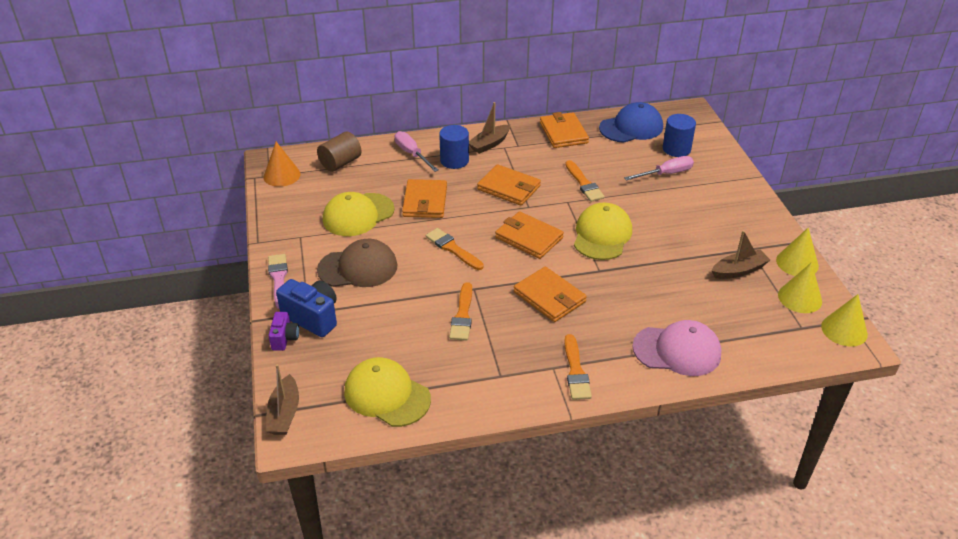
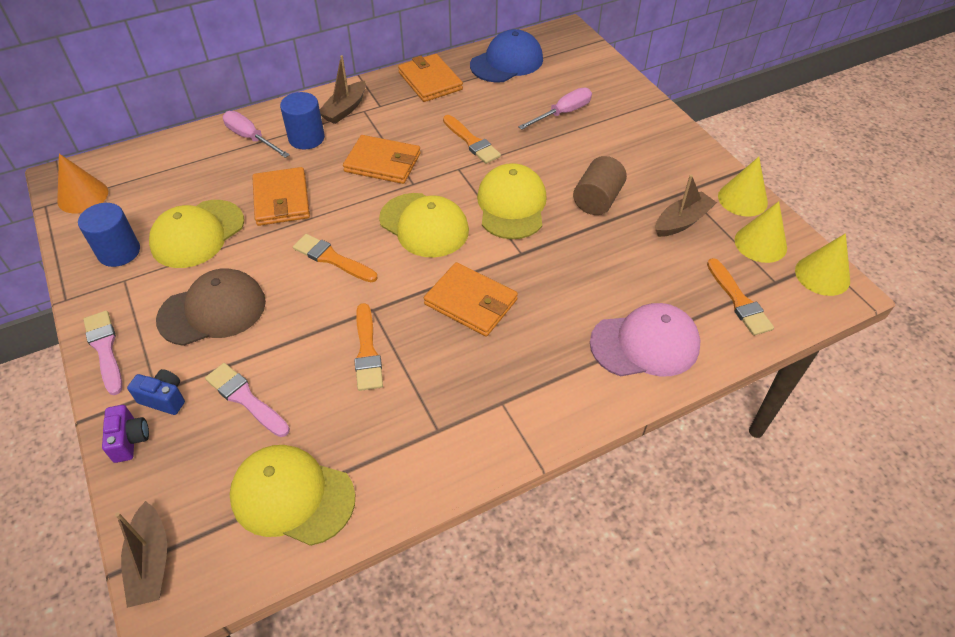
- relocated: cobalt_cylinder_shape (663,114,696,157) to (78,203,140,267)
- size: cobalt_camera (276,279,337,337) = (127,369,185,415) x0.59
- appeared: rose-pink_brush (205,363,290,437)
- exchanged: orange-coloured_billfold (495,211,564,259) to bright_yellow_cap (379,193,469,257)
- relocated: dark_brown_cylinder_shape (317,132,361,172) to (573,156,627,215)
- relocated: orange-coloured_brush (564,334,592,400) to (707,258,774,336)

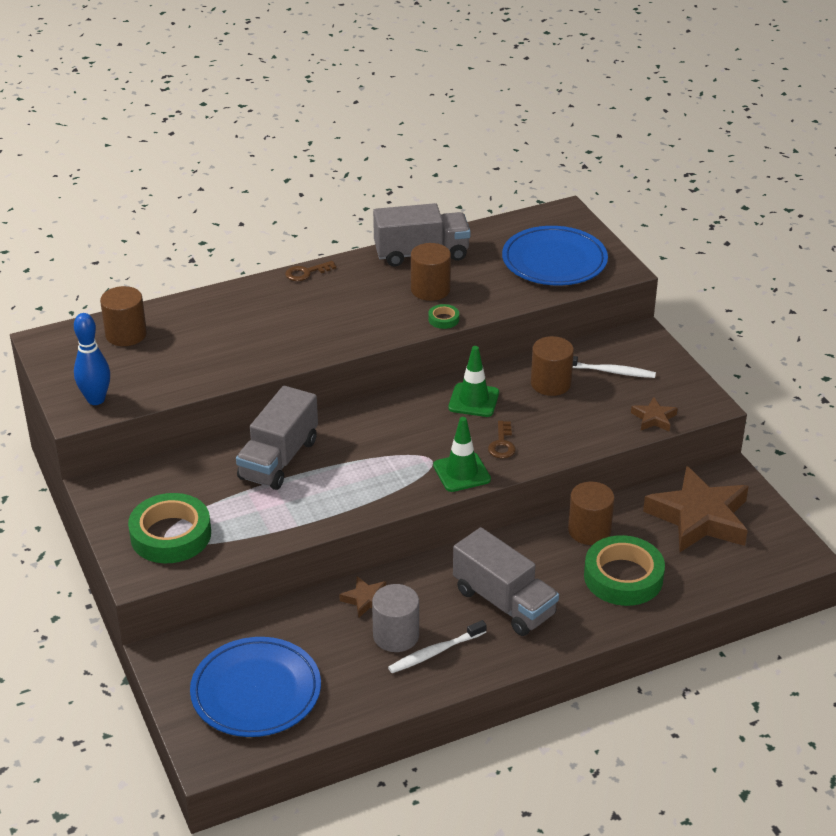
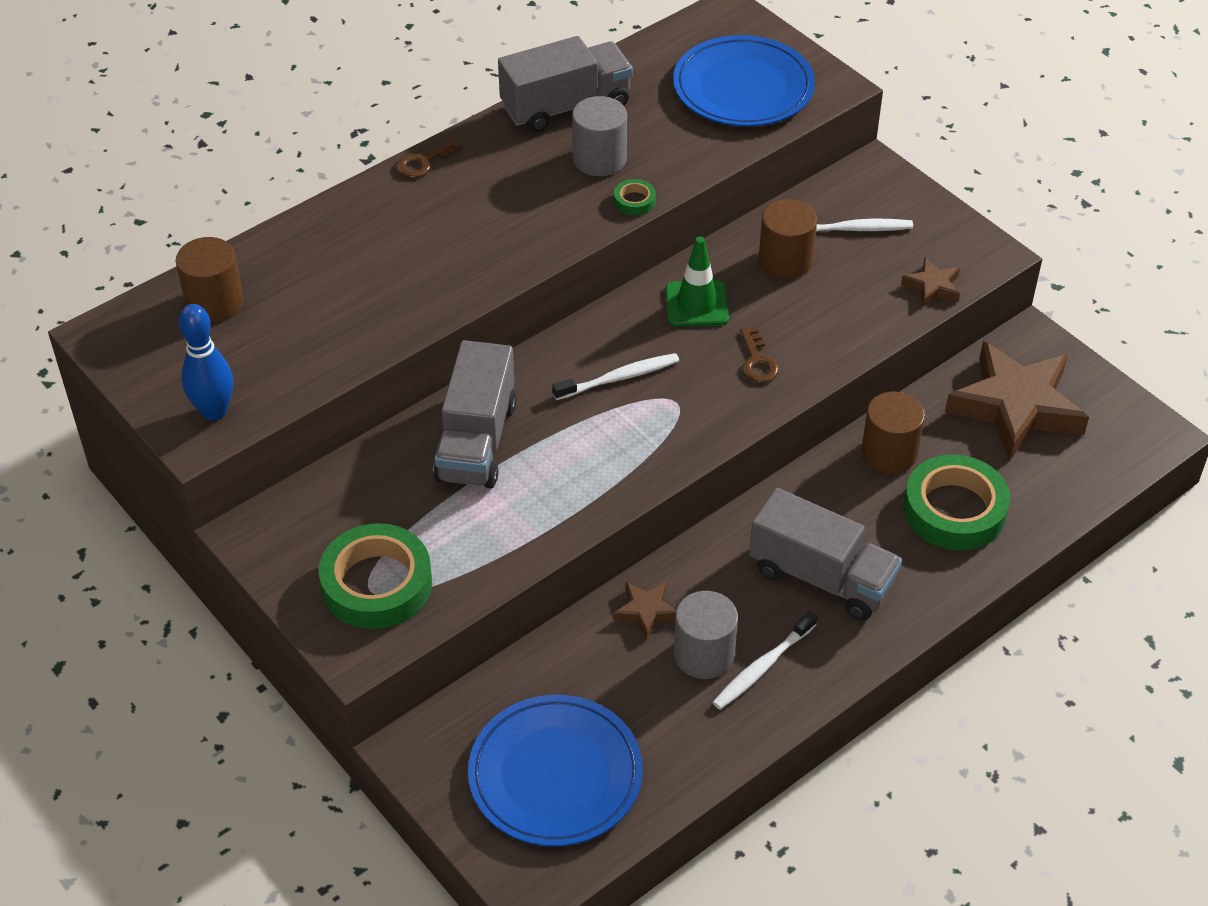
- appeared: pure_white_tooth_brush (552,353,679,400)
- colour: dark_brown_cylinder_shape (411,243,451,301) to ash-grey_cylinder_shape (572,96,627,176)
- missing: green_traffic_cone (433,417,491,492)

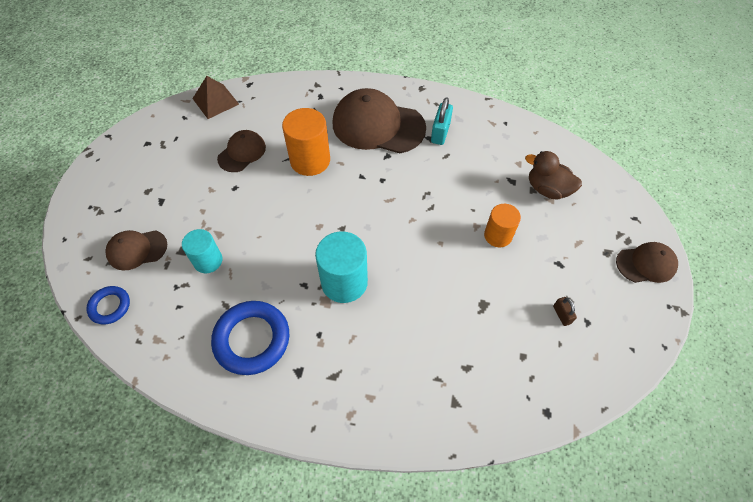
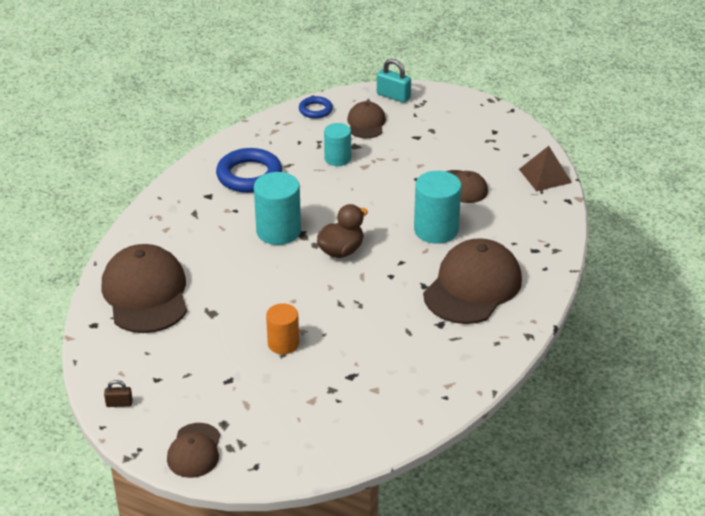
- appeared: dark_brown_cap (101,244,187,333)
- relocated: dark_brown_small_lock (553,297,577,326) to (104,380,133,407)
- relocated: dark_brown_toy_duck (525,151,582,200) to (317,204,368,258)
- relocated: aqua_small_lock (431,97,453,145) to (377,59,411,103)
- colour: orange-coloured_cylinder_shape (282,108,330,176) to aqua_cylinder_shape (414,171,462,244)

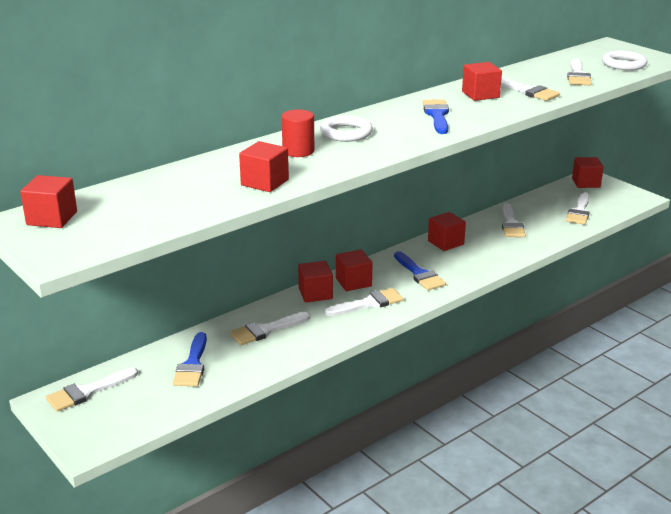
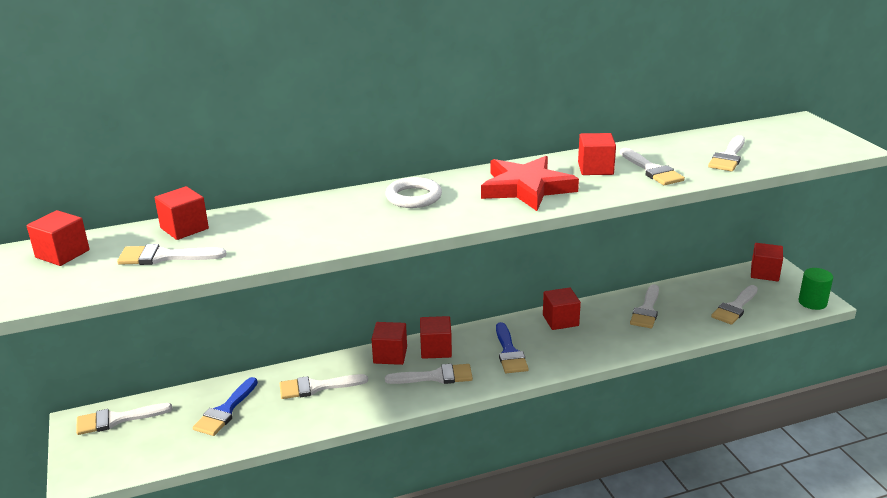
- appeared: pure_white_brush (117,244,227,265)
- relocated: scarlet_cube (239,141,289,192) to (155,186,209,240)
- exchanged: cobalt_brush (423,100,449,134) to scarlet_star (481,156,579,211)
- appeared: green_cylinder_shape (798,268,833,310)
- missing: scarlet_cylinder_shape (282,109,314,157)
- missing: pure_white_hoop (602,51,648,70)

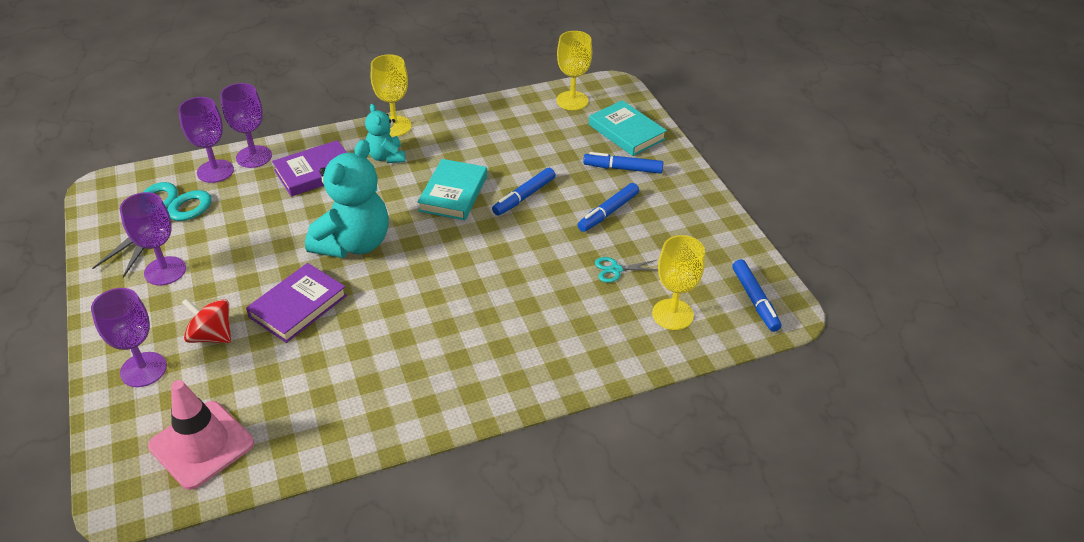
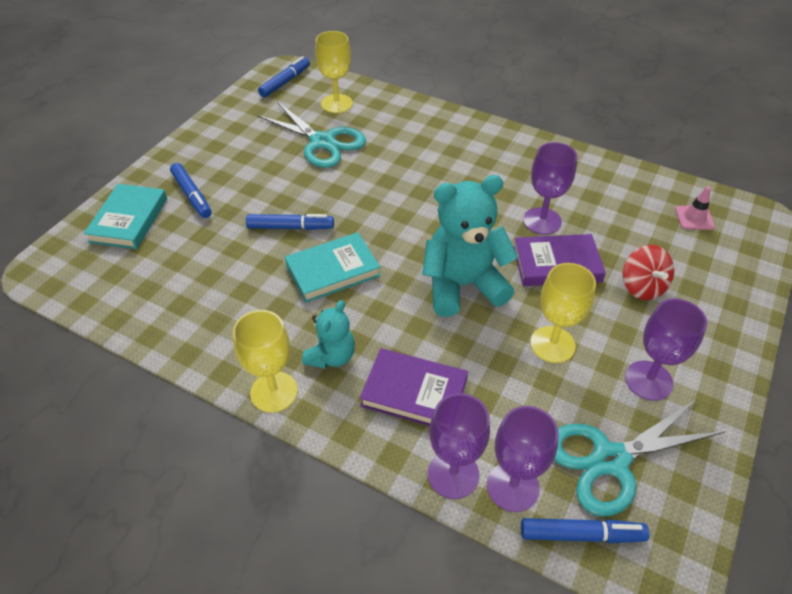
- size: aqua_shears (595,257,658,283) = (257,102,366,168) x2.20
- relocated: cobalt_marker_pen (578,183,639,232) to (521,518,649,543)
- relocated: violet_wine_glass (91,288,167,387) to (523,142,577,235)
- relocated: bright_yellow_wine_glass (556,31,592,110) to (530,263,596,363)
- size: rose-pink_traffic_cone (148,380,254,490) = (675,186,715,230) x0.51

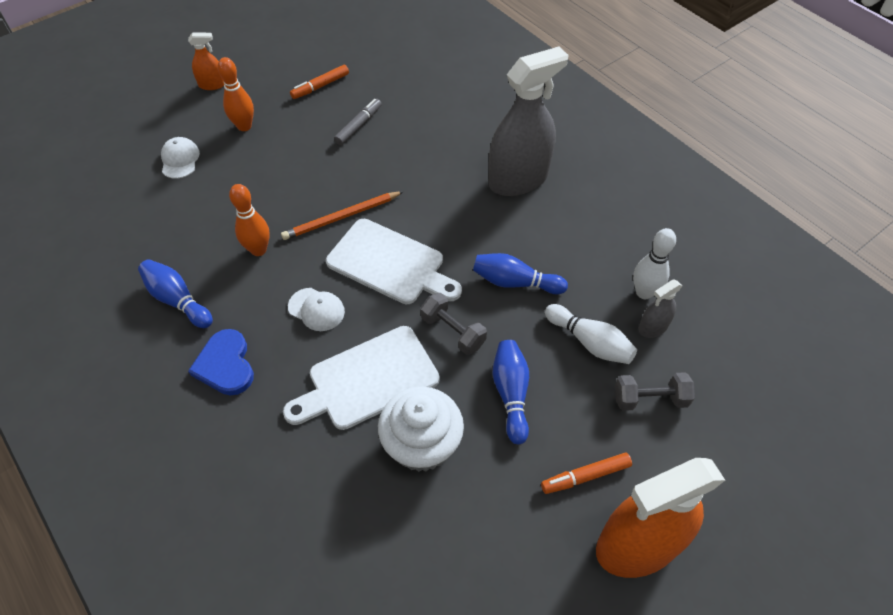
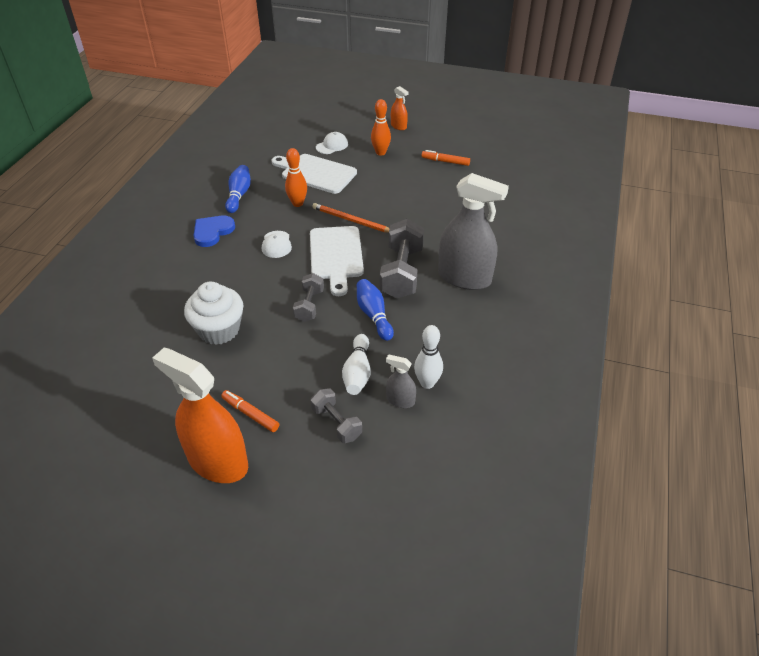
- relocated: pure_white_bread_board (283,326,440,430) to (272,154,357,194)
- appeared: ash-grey_dumbbell (380,219,424,299)
- missing: ash-grey_marker_pen (334,99,382,145)
- missing: cobalt_skittle (493,340,529,444)

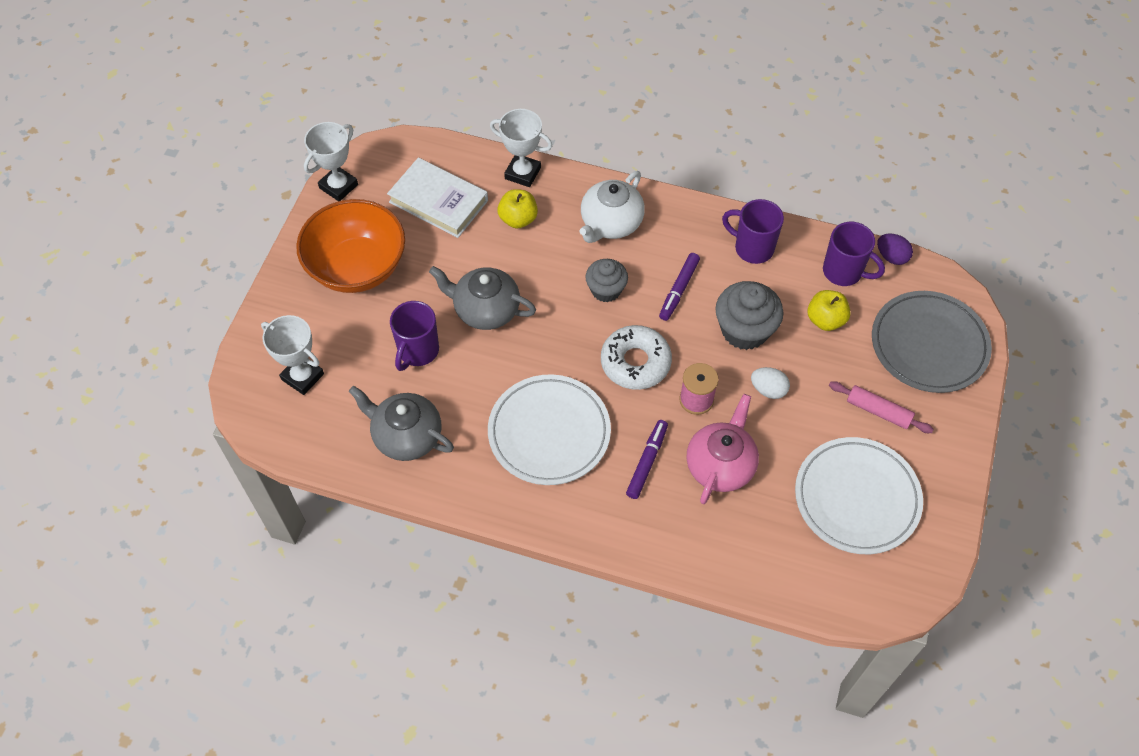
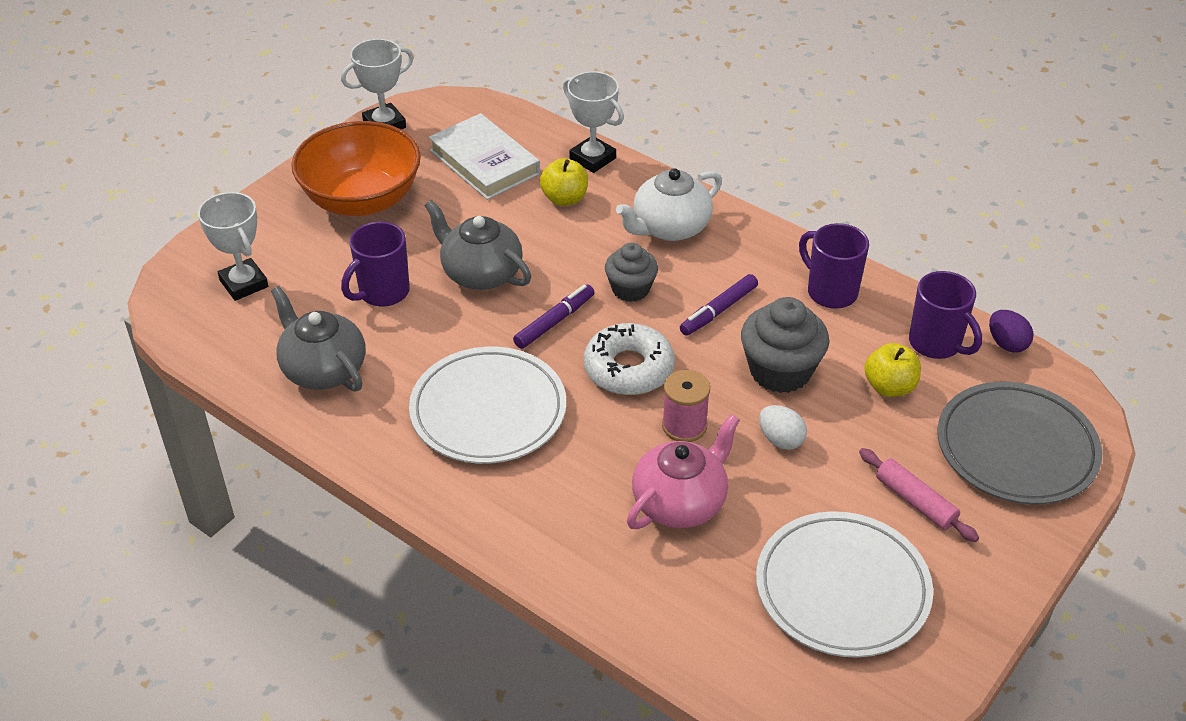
- relocated: violet_marker_pen (626,420,668,499) to (513,284,595,349)

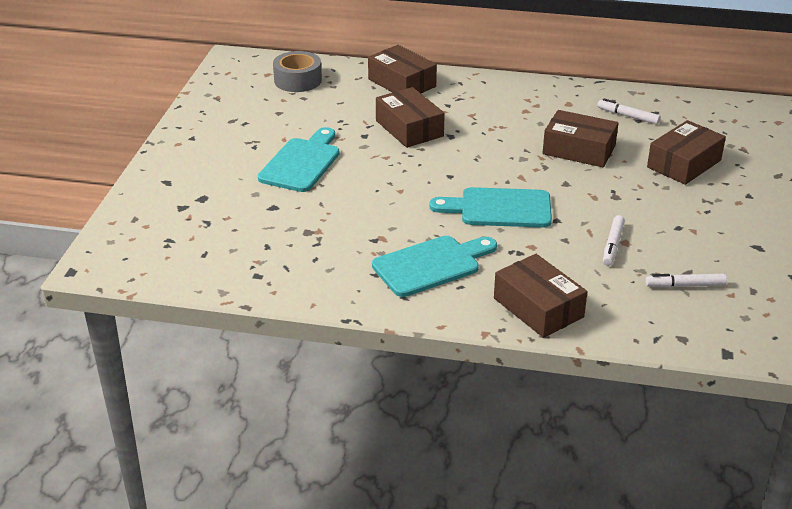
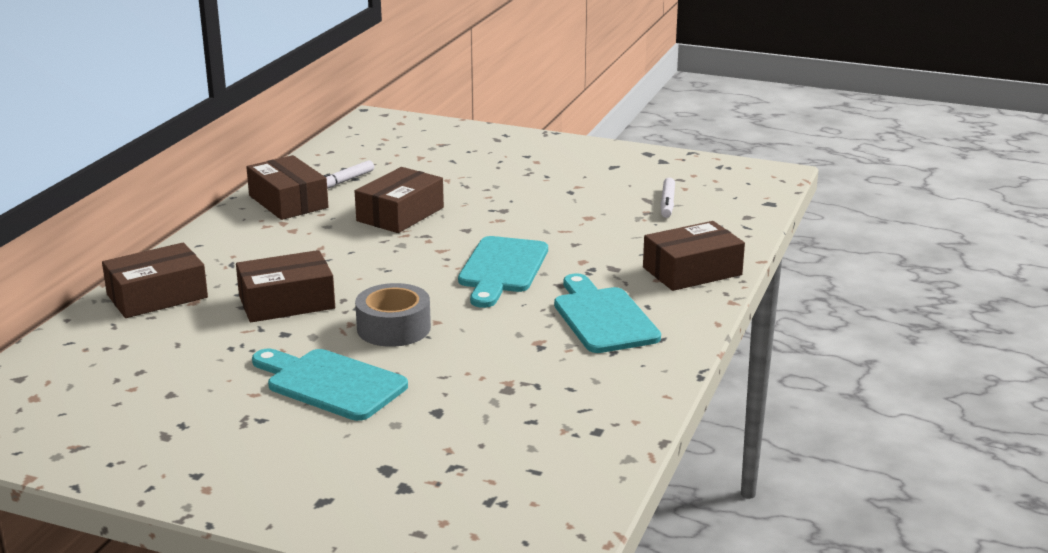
- relocated: dark_brown_parcel (647,120,726,185) to (246,155,329,220)
- relocated: ash-grey_tape (273,51,322,92) to (355,283,431,347)
- missing: pure_white_marker_pen (603,215,625,266)

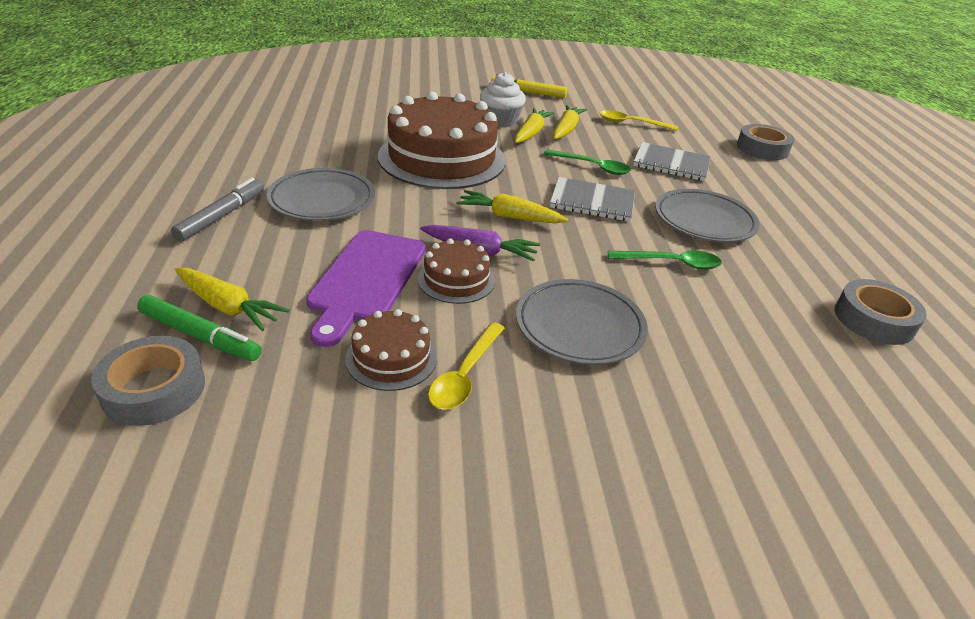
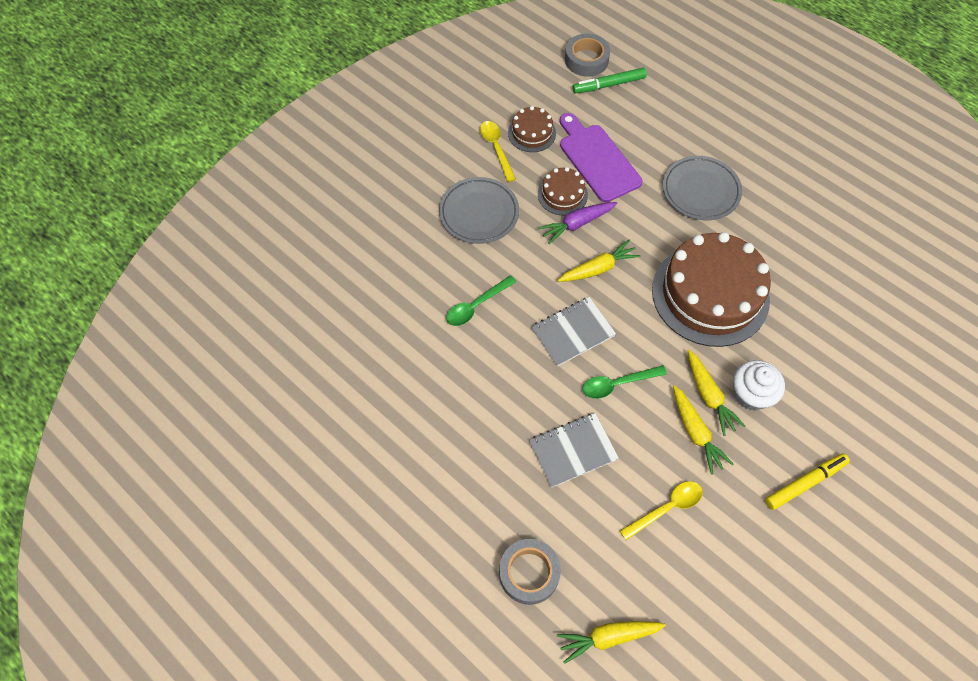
- relocated: bright_yellow_carrot (175,268,290,331) to (557,621,666,664)
- missing: ash-grey_marker_pen (171,178,264,242)
- missing: ash-grey_flat_dish (655,189,760,242)
- missing: ash-grey_tape (835,279,927,345)

